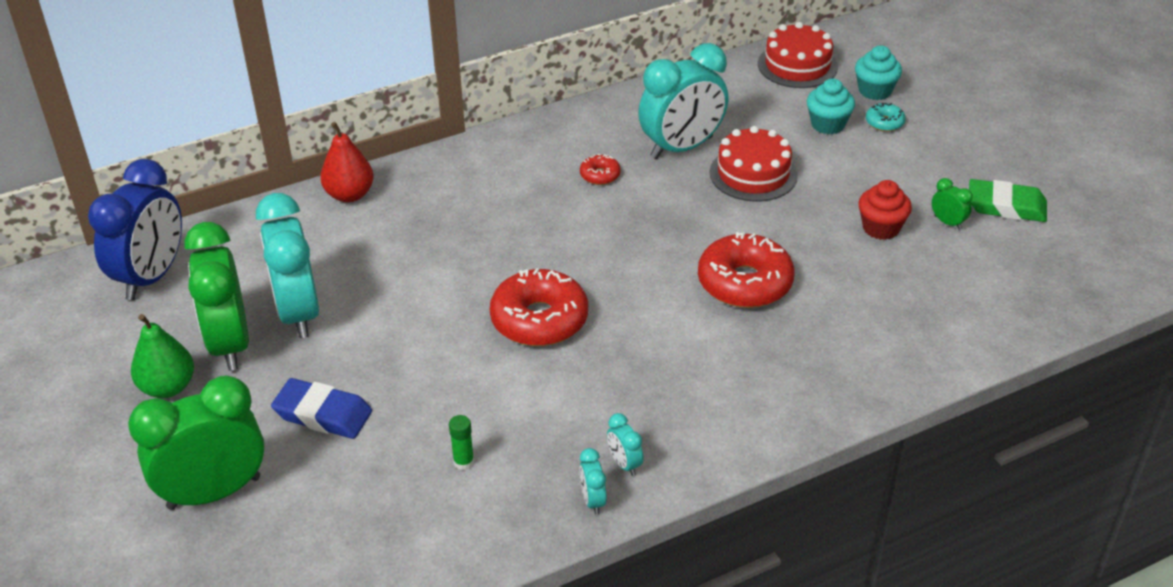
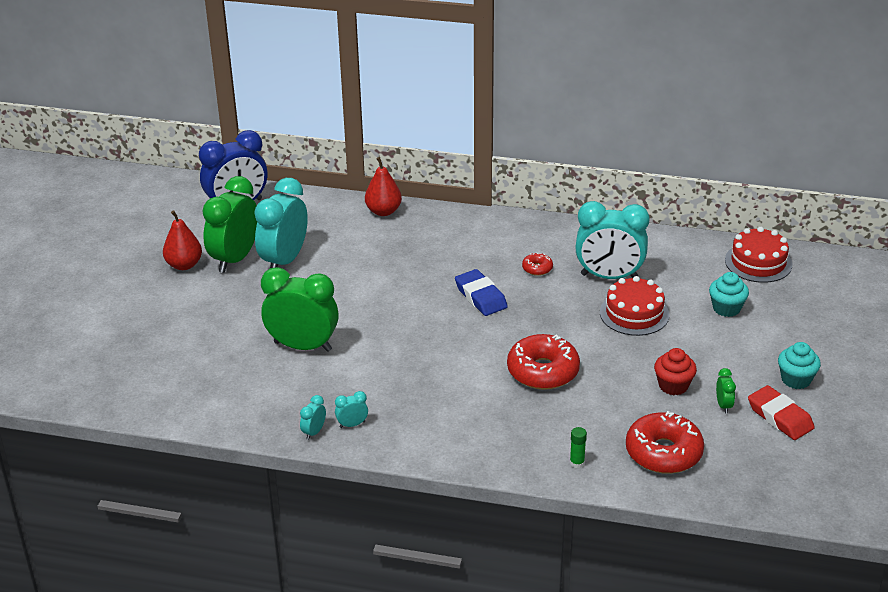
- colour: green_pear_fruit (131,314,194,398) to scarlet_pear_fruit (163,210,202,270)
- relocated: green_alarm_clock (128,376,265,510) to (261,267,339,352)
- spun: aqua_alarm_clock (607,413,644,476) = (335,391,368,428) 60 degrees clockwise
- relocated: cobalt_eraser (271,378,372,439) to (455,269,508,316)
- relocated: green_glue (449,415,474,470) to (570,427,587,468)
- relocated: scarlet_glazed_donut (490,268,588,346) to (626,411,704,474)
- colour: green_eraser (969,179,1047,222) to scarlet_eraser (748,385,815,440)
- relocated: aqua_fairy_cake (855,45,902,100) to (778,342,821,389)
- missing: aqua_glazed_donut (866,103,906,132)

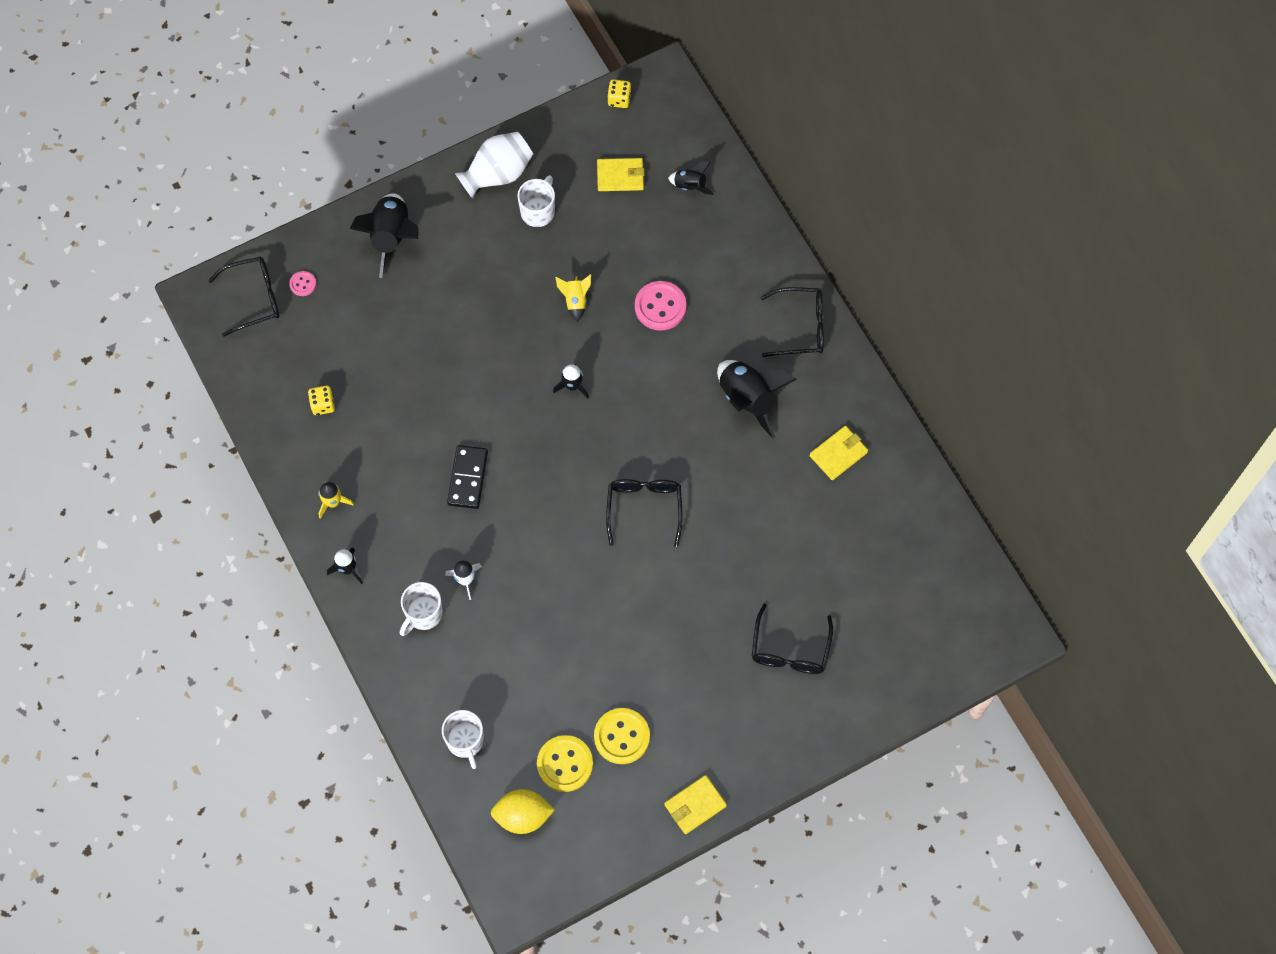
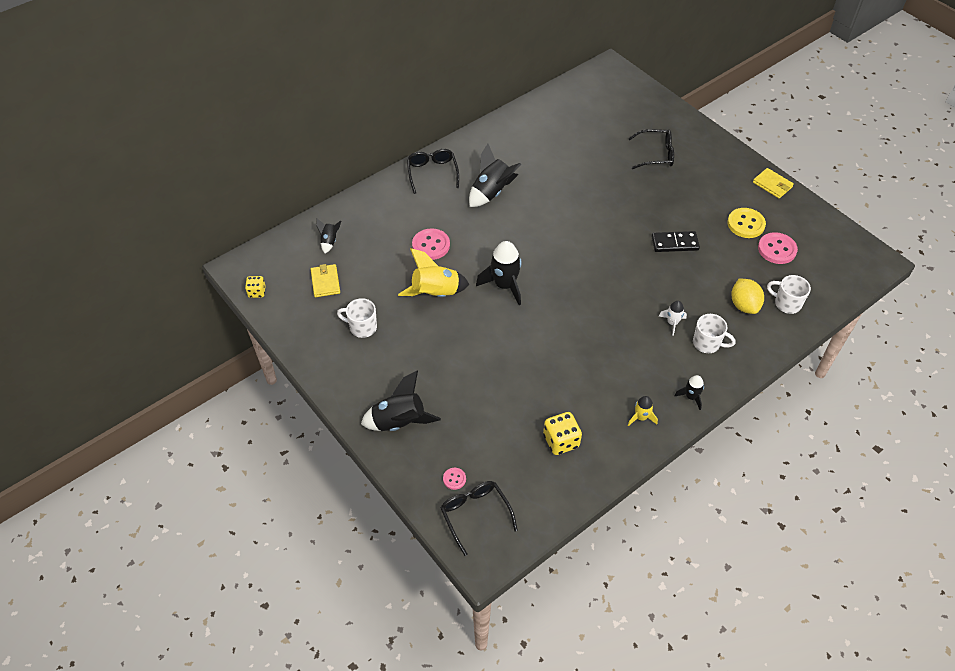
- size: bright_yellow_rocket (555,274,591,322) = (398,248,469,297) x1.90
- size: ebony_rocket (553,364,589,399) = (476,241,522,305) x1.90
- size: bright_yellow_dice (308,386,335,415) = (543,412,582,455) x1.60
- relocated: ebony_domino_piece (447,445,488,509) to (651,231,700,252)
- relocated: bright_yellow_lemon (491,789,555,834) to (731,279,764,314)
- colour: bright_yellow_sewing_button (537,735,593,792) to rose-pink_sewing_button (758,232,798,264)
- spun: pure_white_coffee_mug (442,710,484,769) = (767,275,811,314) 120 degrees counterclockwise
- missing: pure_white_vase (455,132,533,199)
- missing: ebony_glasses (606,479,683,547)
- missing: bright_yellow_billfold (810,426,868,480)

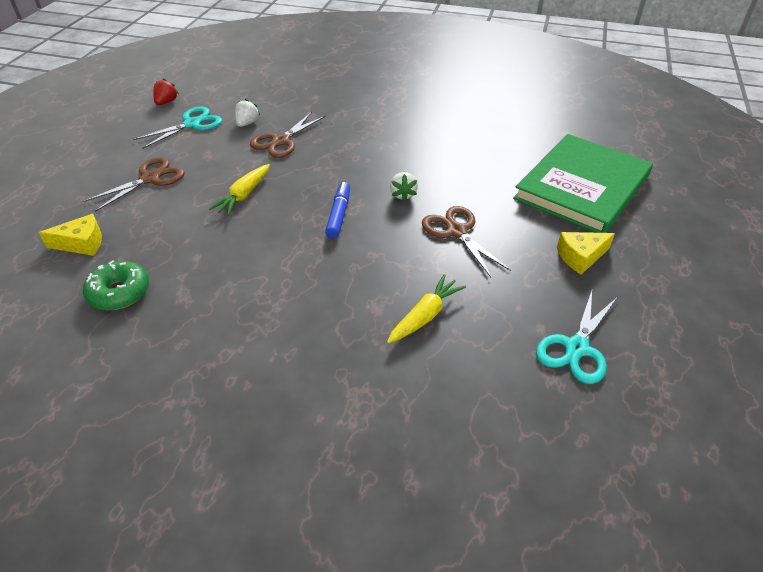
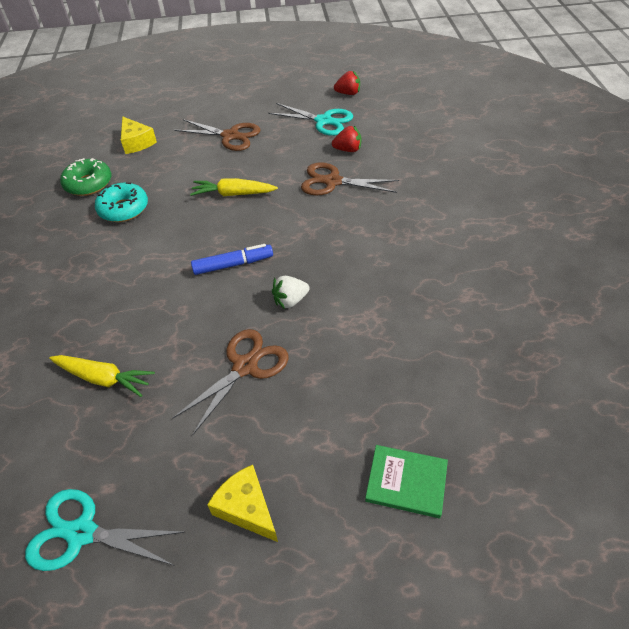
- appeared: aqua_glazed_donut (95,182,148,222)
- colour: pure_white_toy_strawberry (235,99,260,127) to scarlet_toy_strawberry (332,126,361,152)
- size: green_book (513,134,653,233) = (365,445,448,518) x0.41

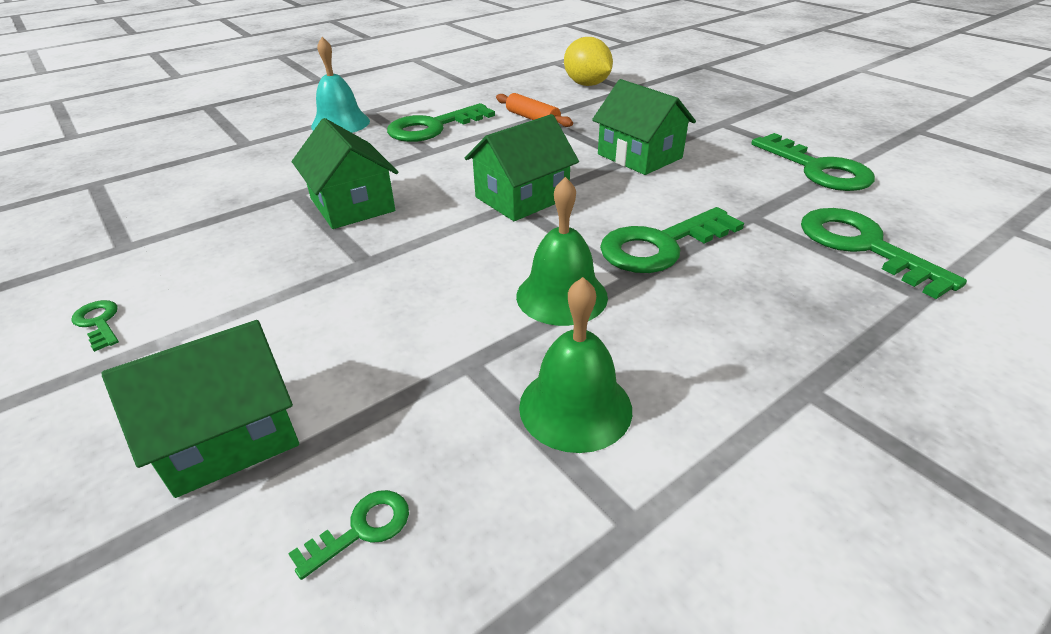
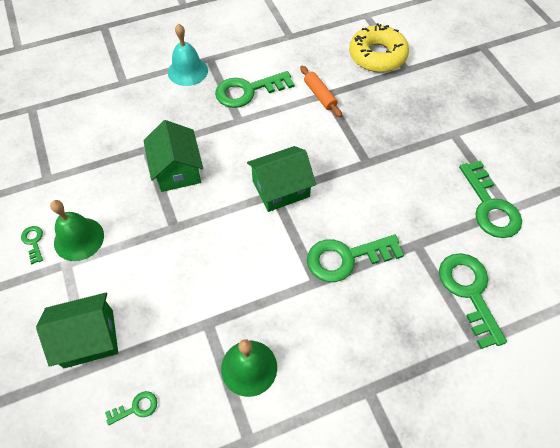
- relocated: green_hand_bell (516,177,608,326) to (50,200,104,261)
- exchanged: bright_yellow_lemon (564,37,613,86) to bright_yellow_glazed_donut (349,23,409,72)
- missing: green_toy_house (592,79,696,175)

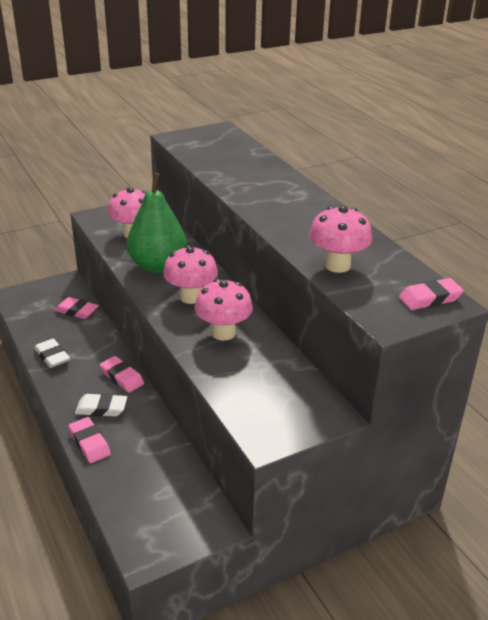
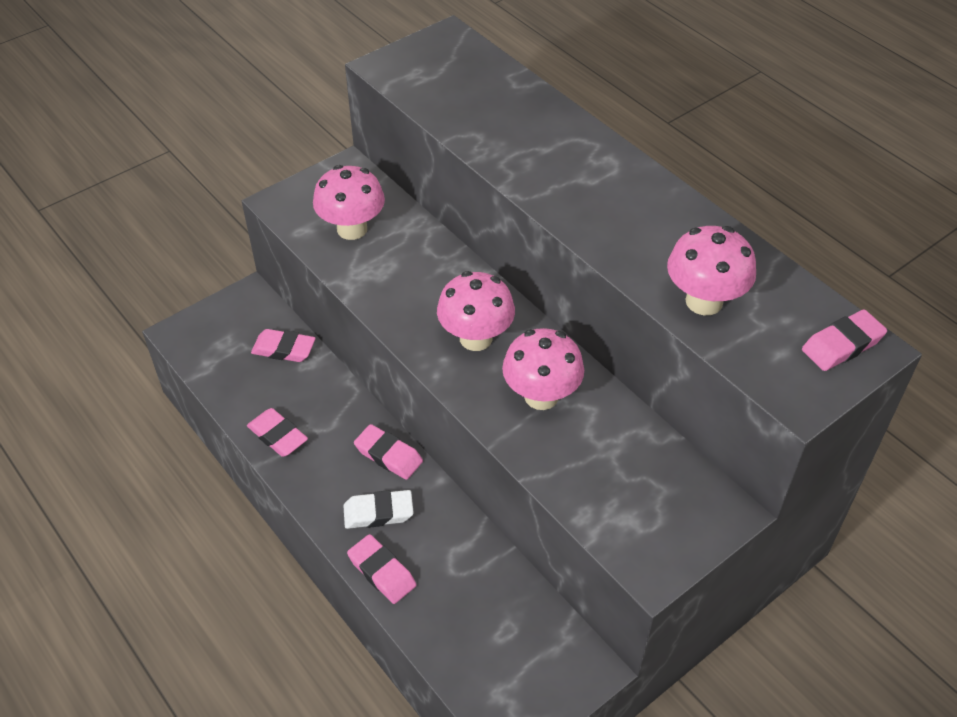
- colour: pure_white_eraser (34,339,70,368) to rose-pink_eraser (247,408,308,457)
- missing: green_pear_fruit (127,172,187,273)

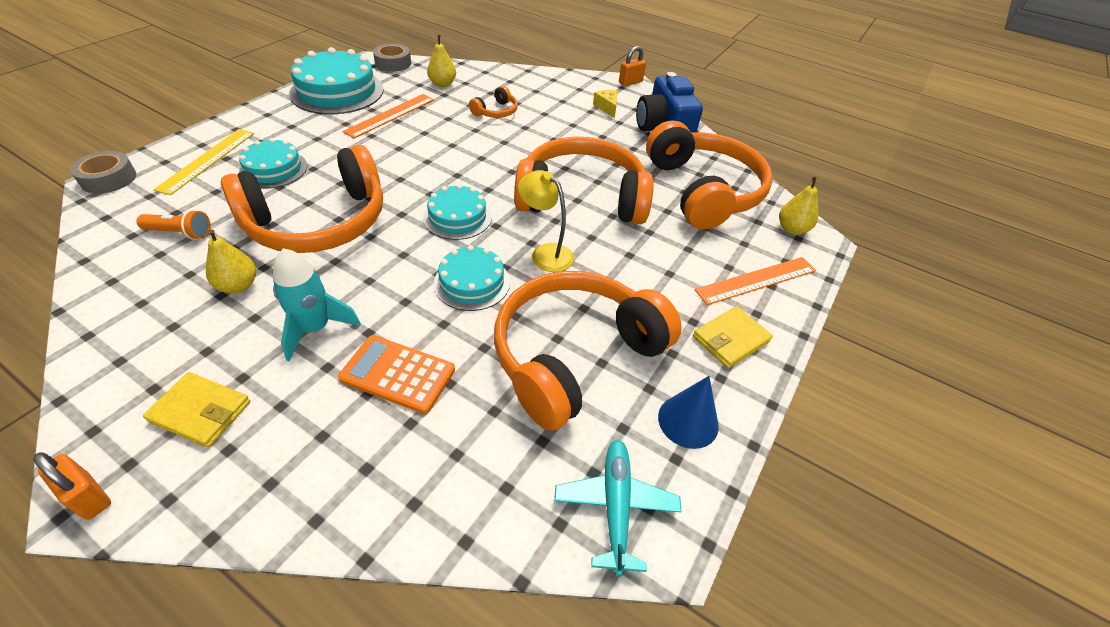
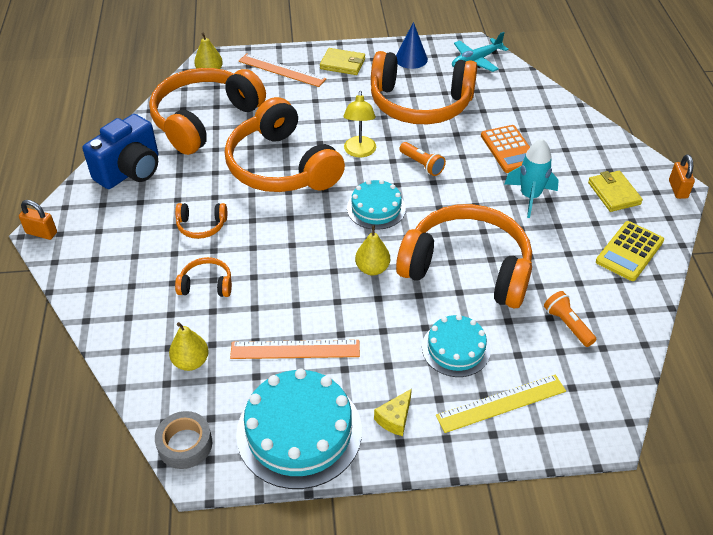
- appeared: orange-coloured_over-ear_headphones (175,203,227,239)
- relocated: bright_yellow_pear_fruit (206,230,256,294) to (355,225,390,275)
- relocated: bright_yellow_cheese (593,90,617,118) to (374,389,412,436)
- exchanged: aqua_cake (434,245,510,311) to orange-coloured_pocket_torch (399,142,446,176)
- appeared: bright_yellow_calculator (596,221,664,281)
- missing: ash-grey_tape (70,151,136,194)

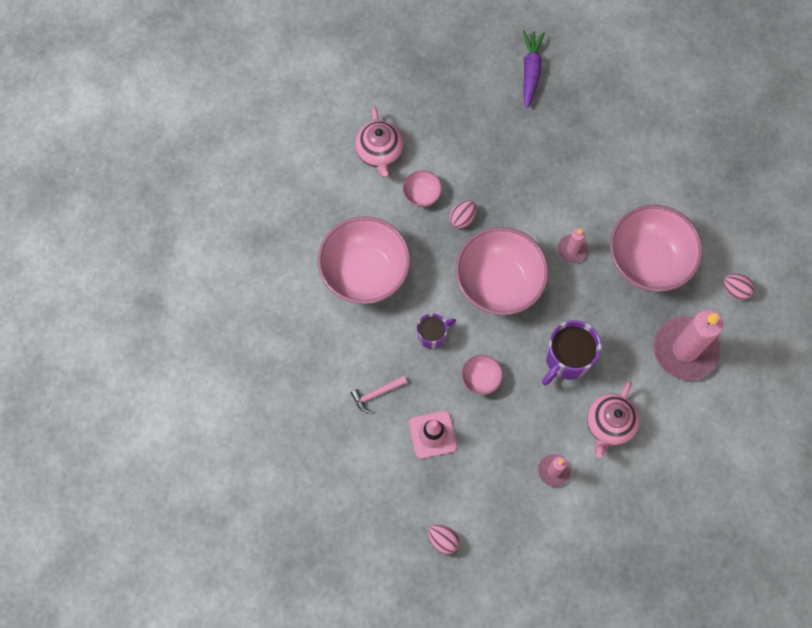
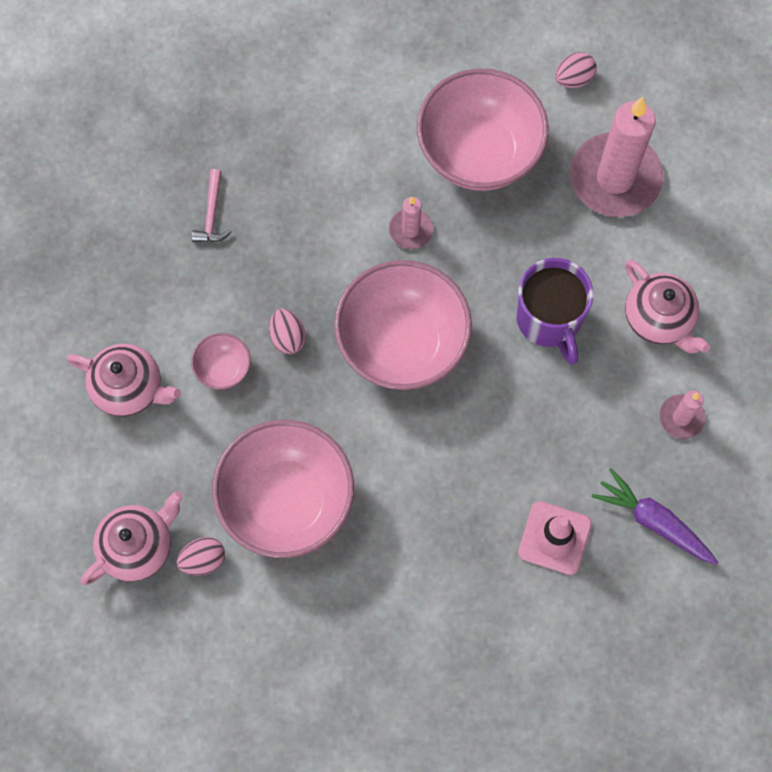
- appeared: rose-pink_teapot (81,491,183,585)
- relocated: rose-pink_egg (428,524,459,554) to (176,537,225,576)
- relocated: rose-pink_claw_hammer (351,376,407,413) to (192,169,232,242)
- relocated: violet_carrot (523,30,545,108) to (592,468,719,565)
- missing: violet_coffee_mug (417,313,456,349)
- missing: rose-pink_serving_bowl (461,355,503,395)

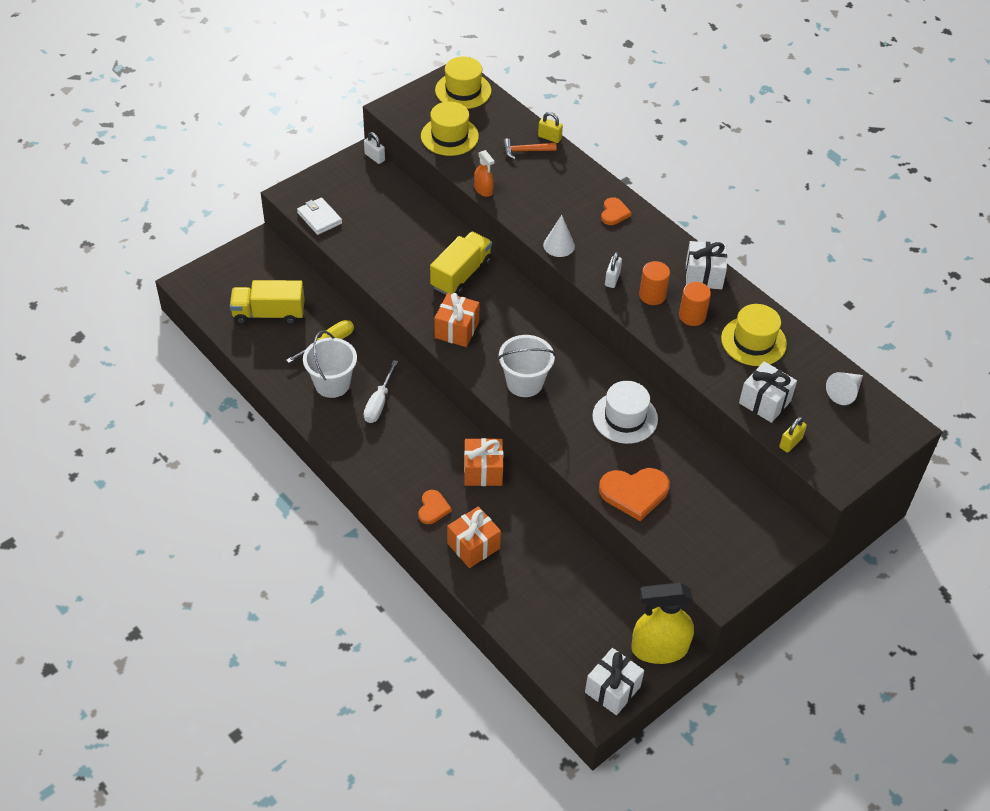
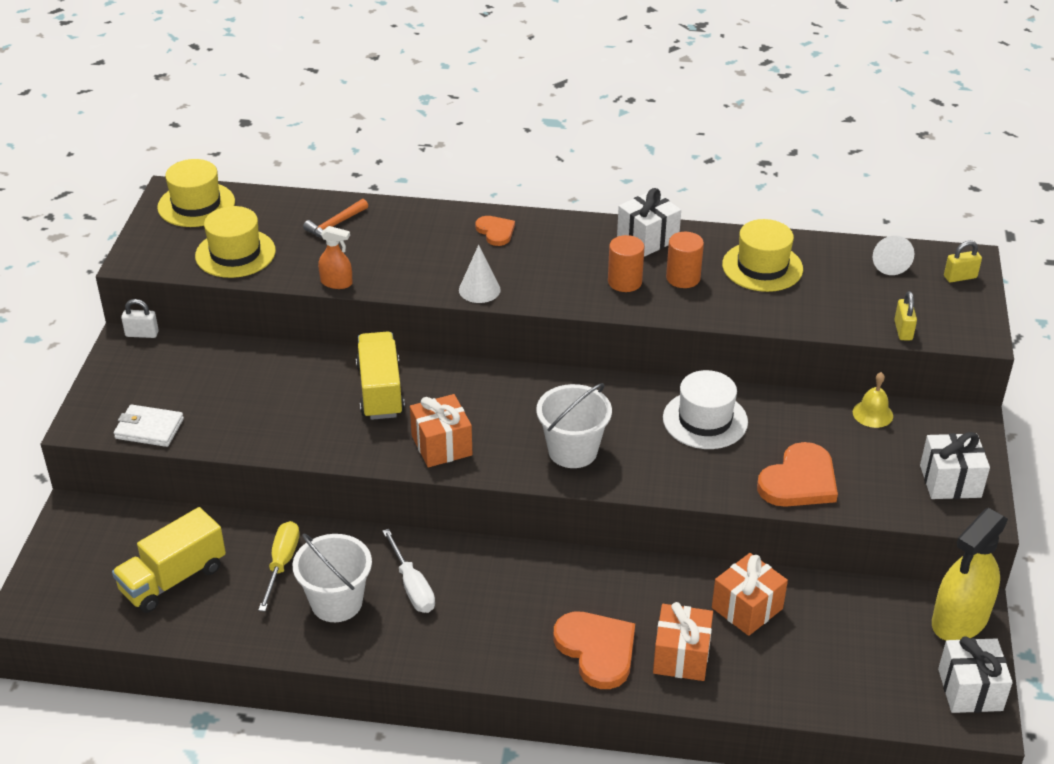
- size: orange-coloured_heart_shape (418,490,452,524) = (553,612,635,689) x1.76
- relocated: orange-coloured_wrapped_gift (464,438,504,486) to (712,553,788,636)
- appeared: bright_yellow_hand_bell (853,372,893,428)
- relocated: pure_white_wrapped_gift (739,361,797,423) to (920,432,990,499)
- relocated: bright_yellow_small_lock (538,112,563,143) to (944,241,982,283)
- missing: pure_white_small_lock (605,252,622,288)

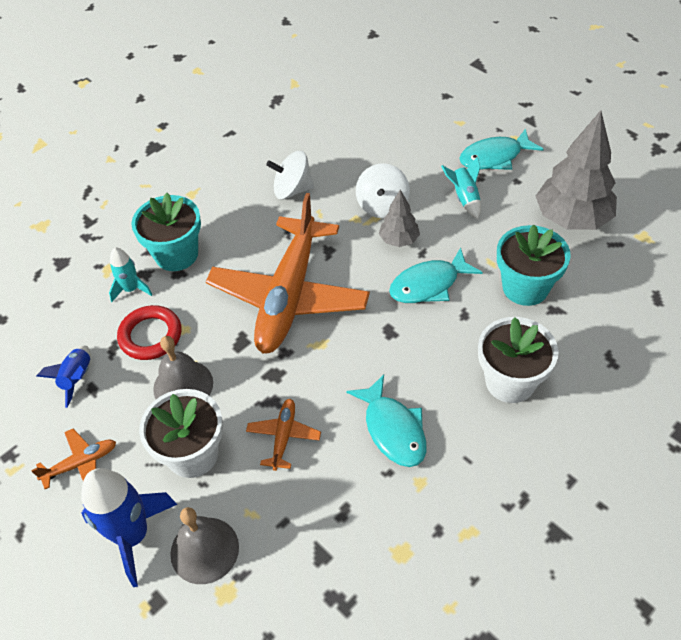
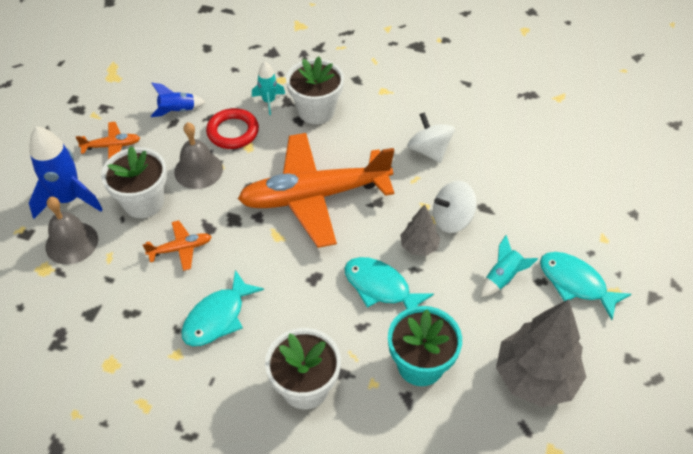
- spun: orange-coloured_plane (31,429,116,489) = (75,122,140,159) 45 degrees counterclockwise
- colour: aqua_plant_pot (132,193,201,271) to pure_white_plant_pot (286,56,344,124)

